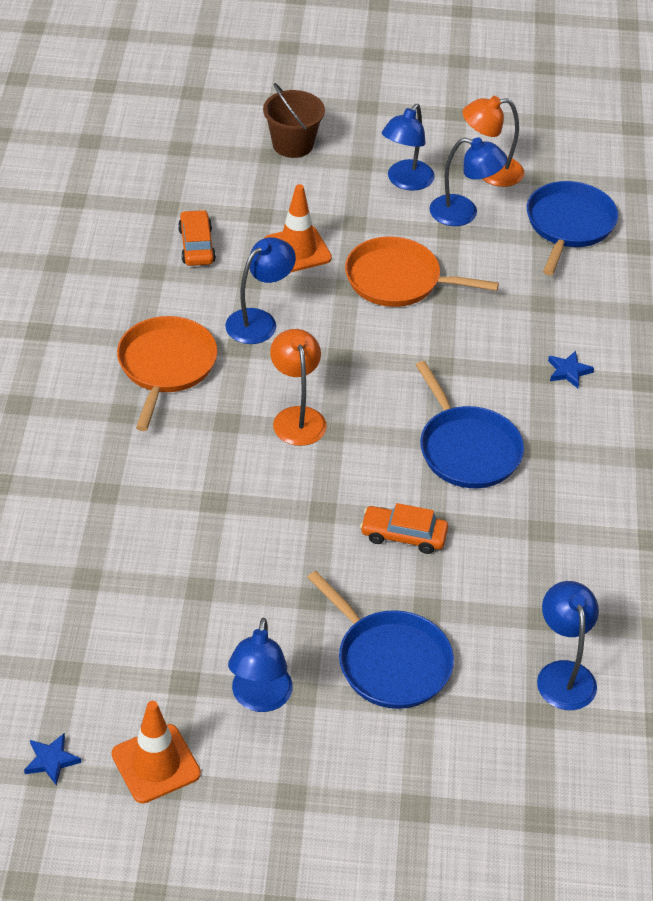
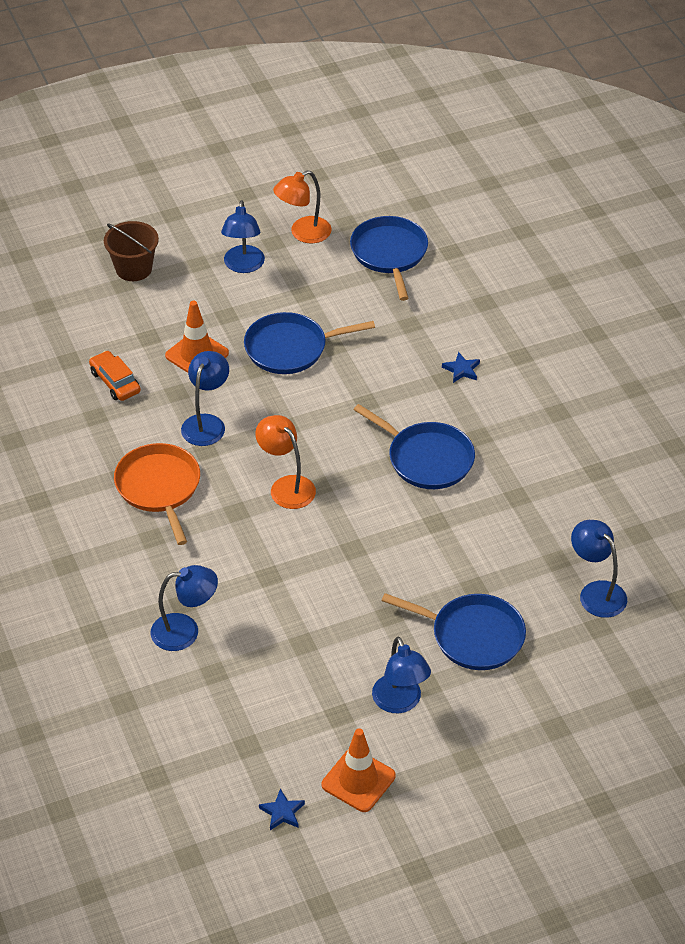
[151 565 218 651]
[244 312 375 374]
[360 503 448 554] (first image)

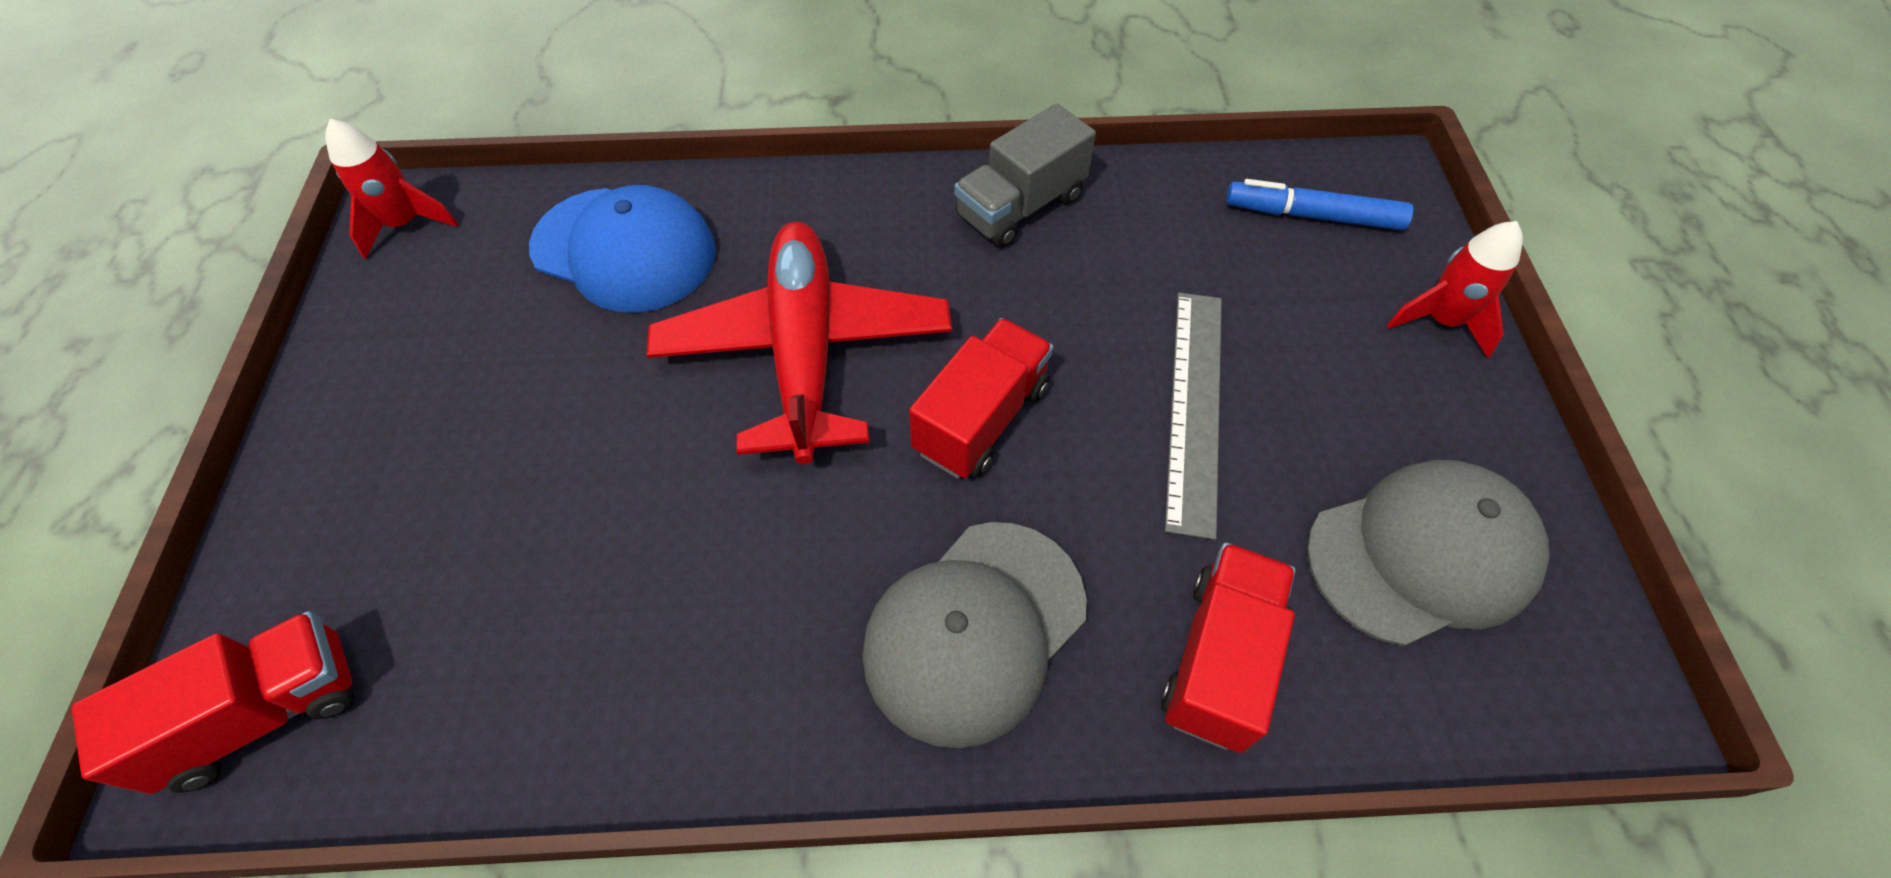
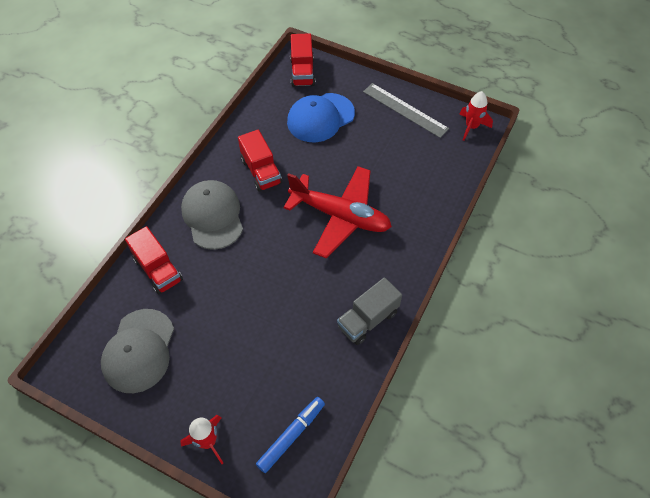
[238 130 282 192]
[287 93 355 142]
[337 277 402 345]
[363 83 449 138]

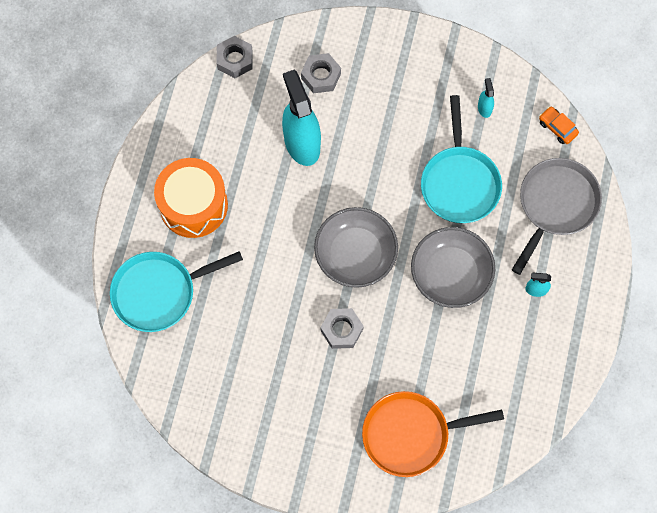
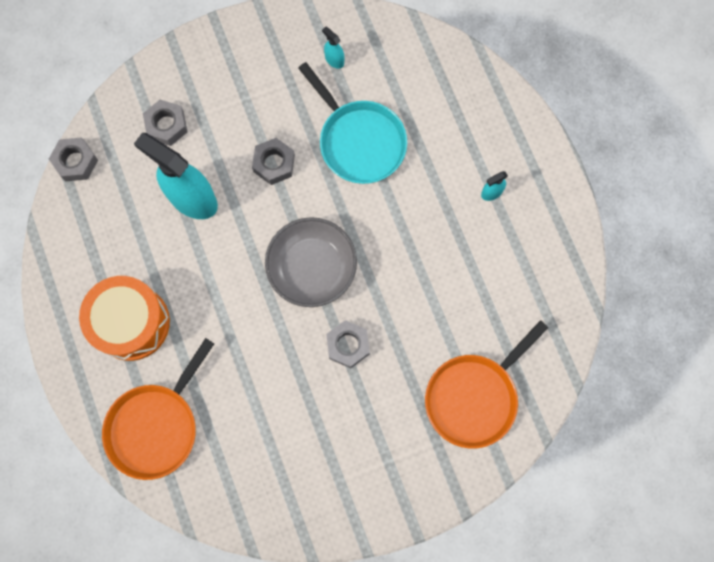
[102 338 214 480]
[252 138 295 185]
[411 227 495 308] (first image)
[512 158 602 275] (first image)
[539 106 579 144] (first image)

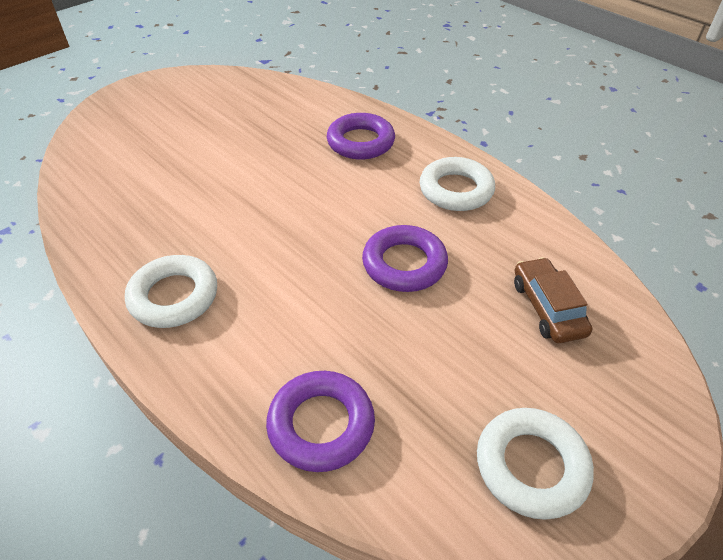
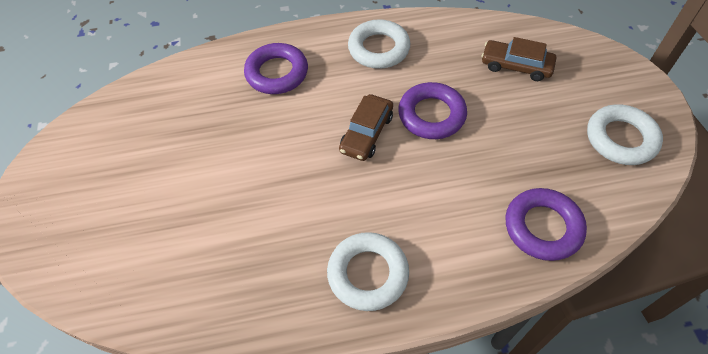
[339 94 393 161]

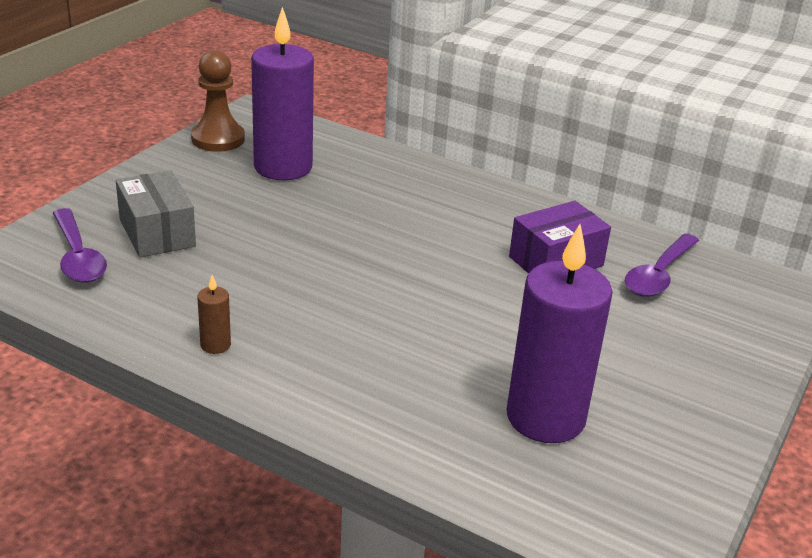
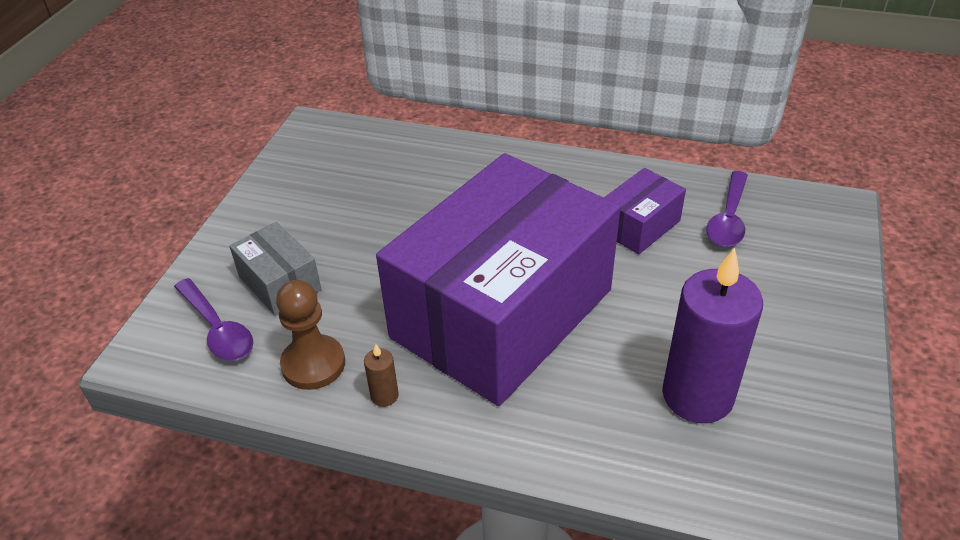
[276 280 345 390]
[376 153 621 406]
[251 7 314 180] (first image)

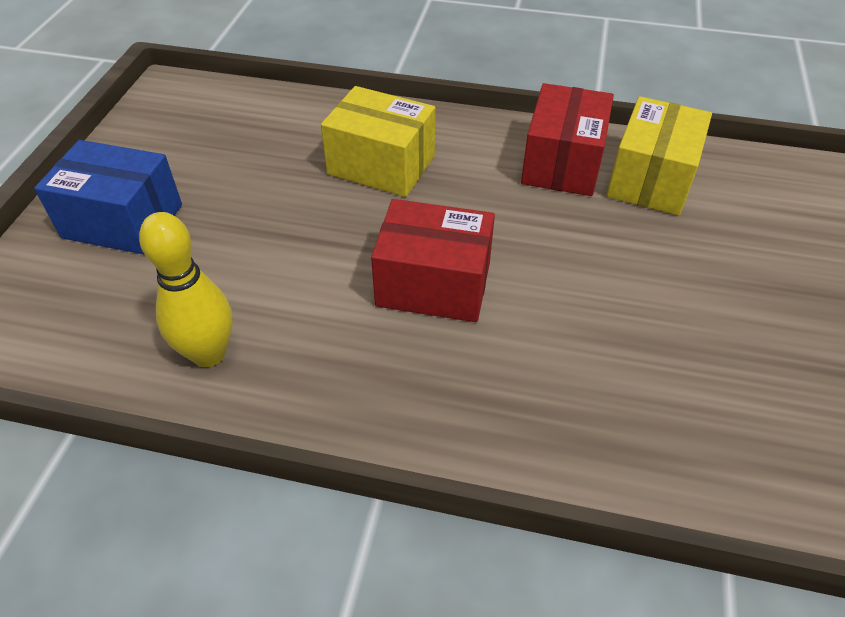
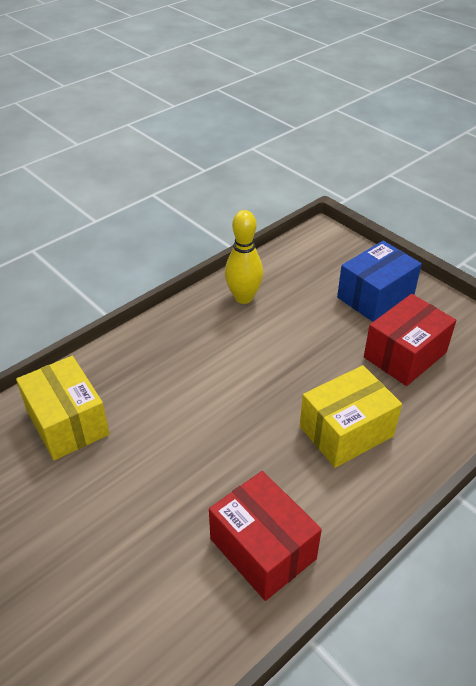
[16 356 109 460]
[364 294 456 386]

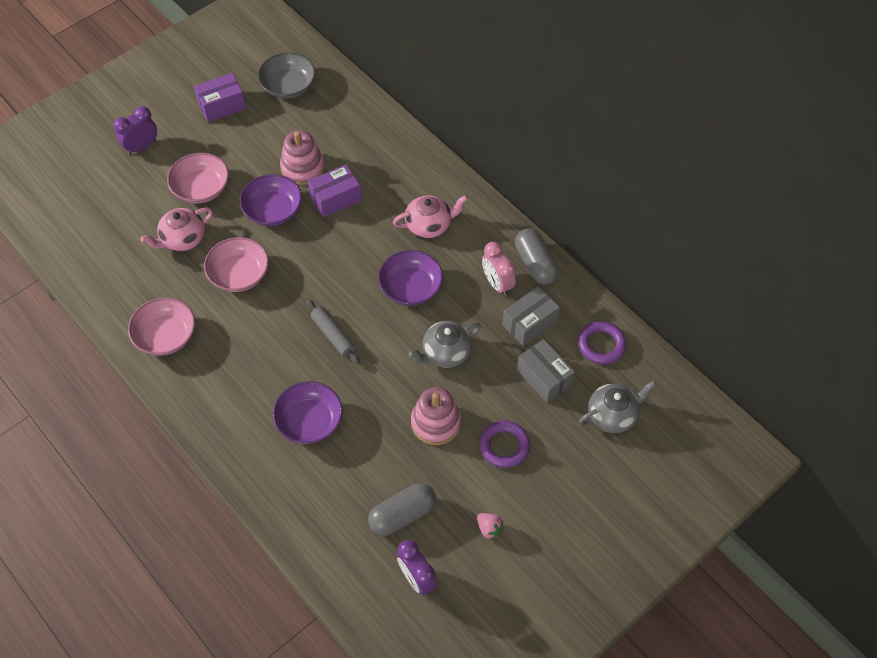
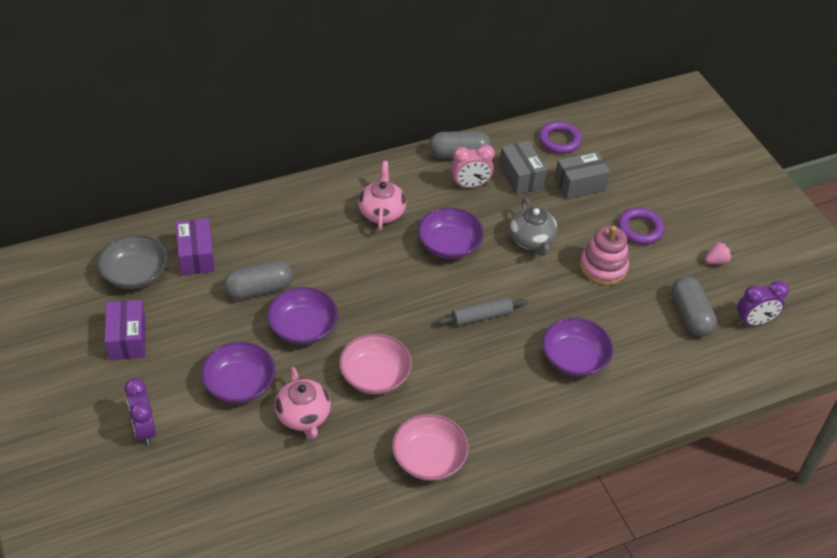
[176 218 215 275]
[201 341 275 404]
[223 260 293 300]
[579 380 657 433] (first image)

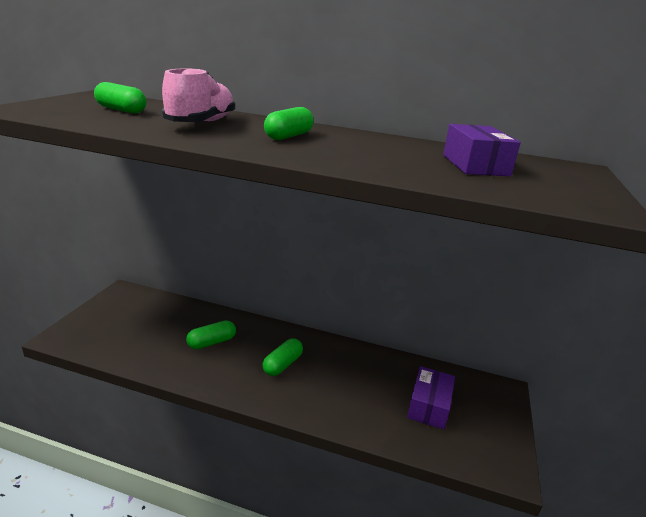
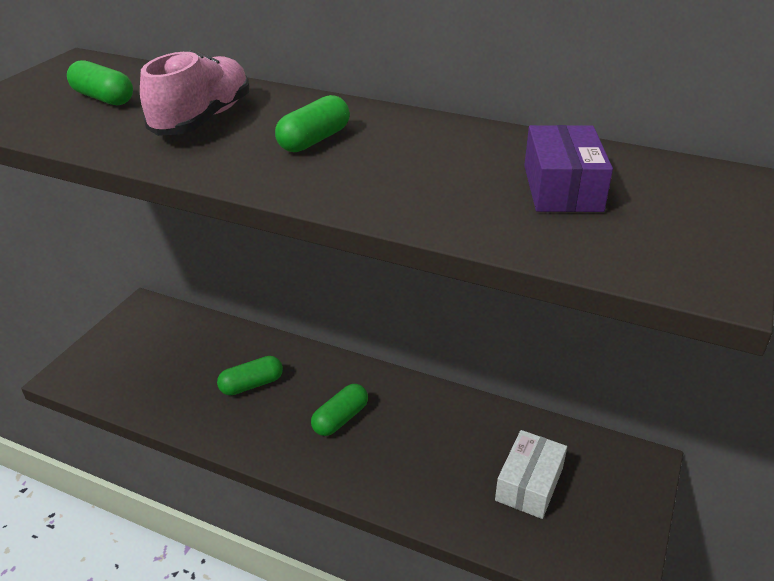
[495 430 567 519]

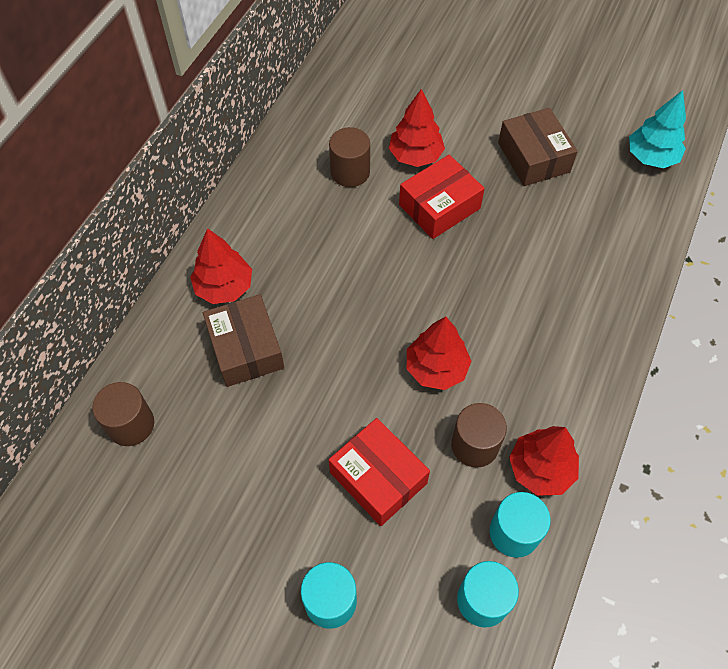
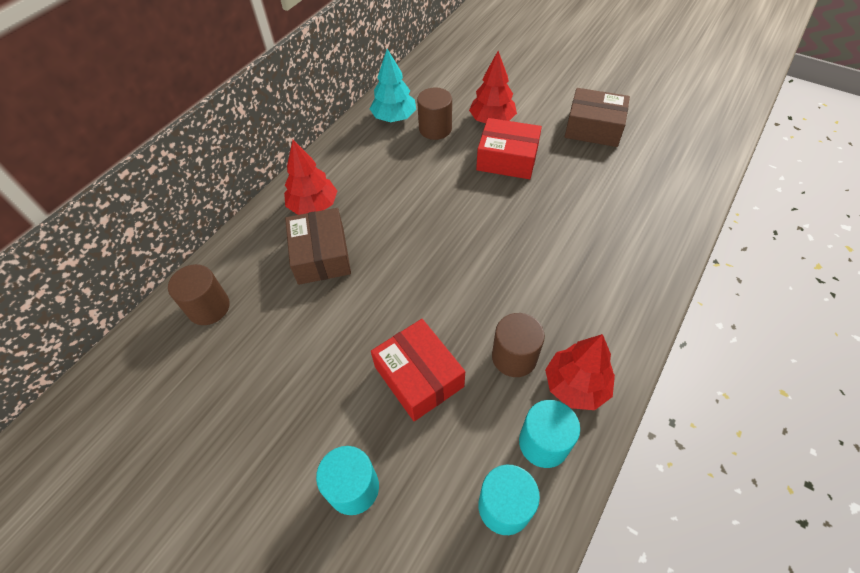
[370 49 416 122]
[476 118 542 179]
[565 88 630 147]
[407 317 471 390] (first image)

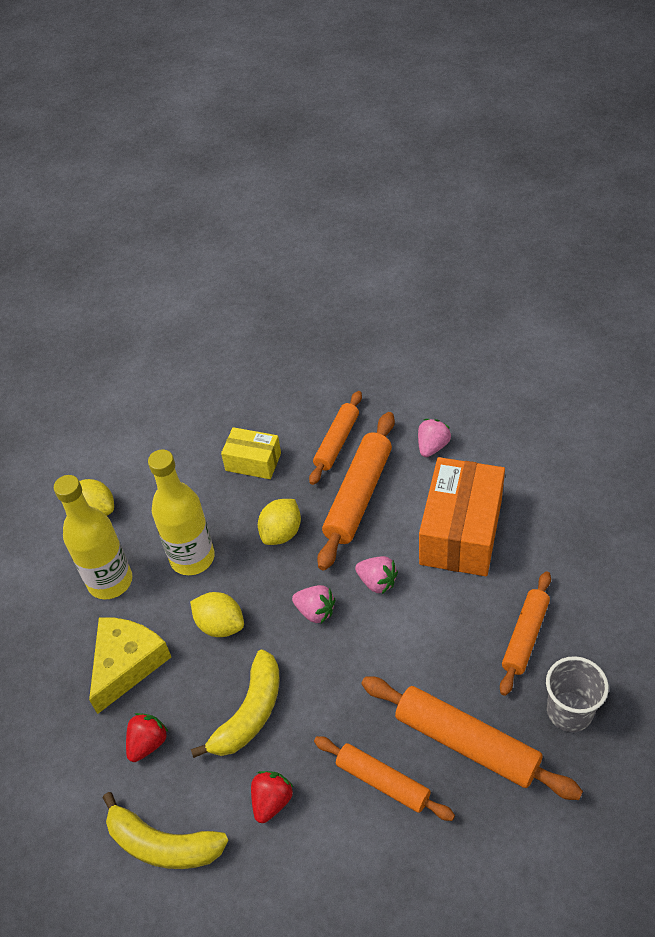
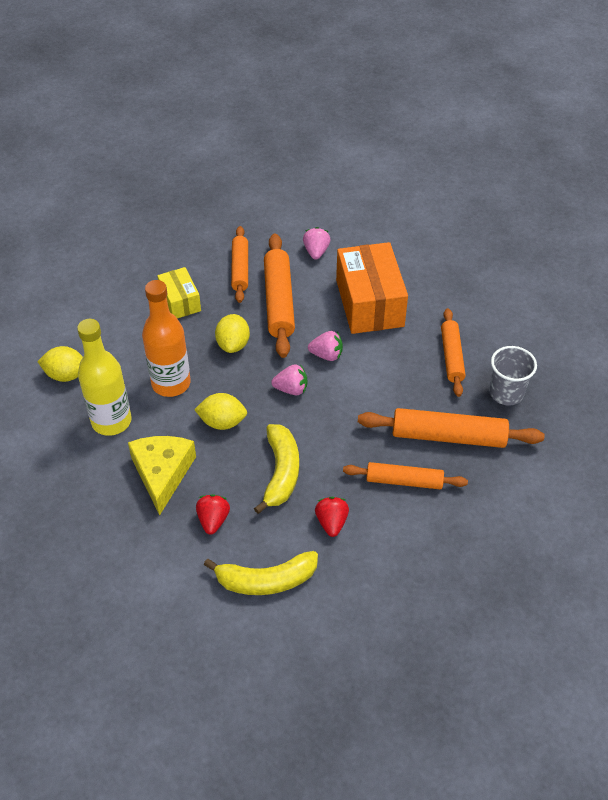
[142 280 191 397]
[157 267 201 318]

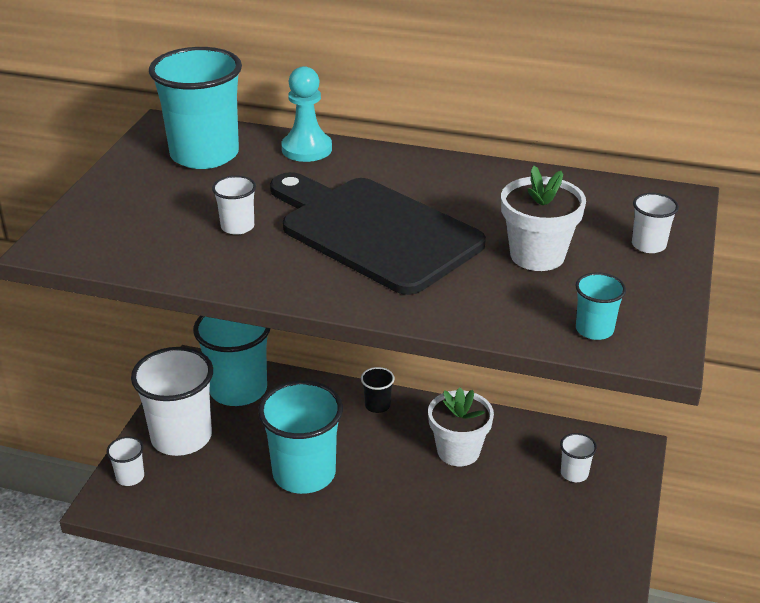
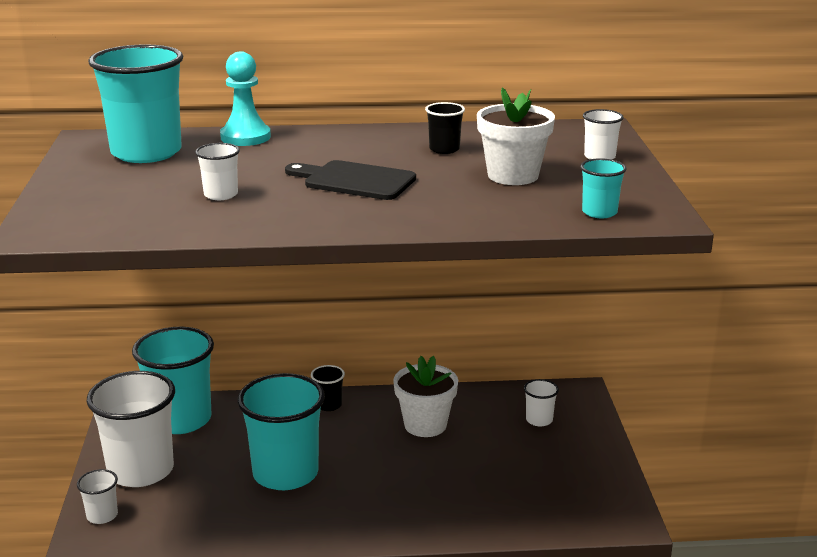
[285 160 416 200]
[425 102 465 154]

